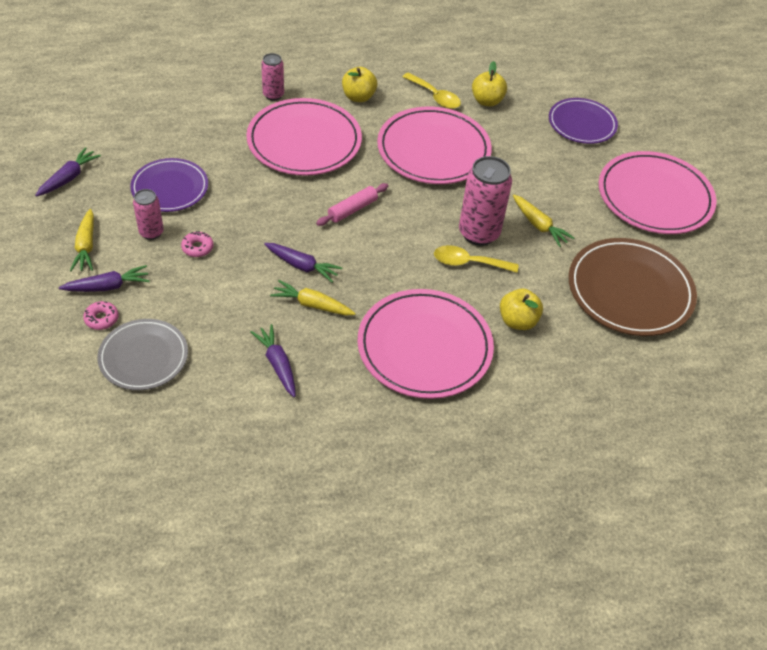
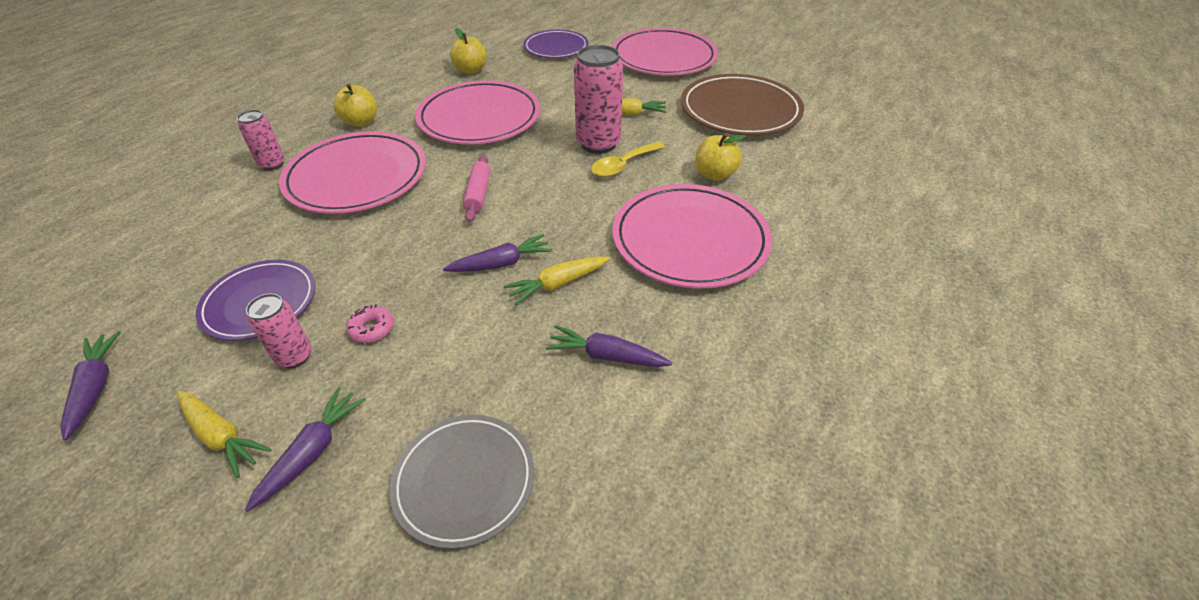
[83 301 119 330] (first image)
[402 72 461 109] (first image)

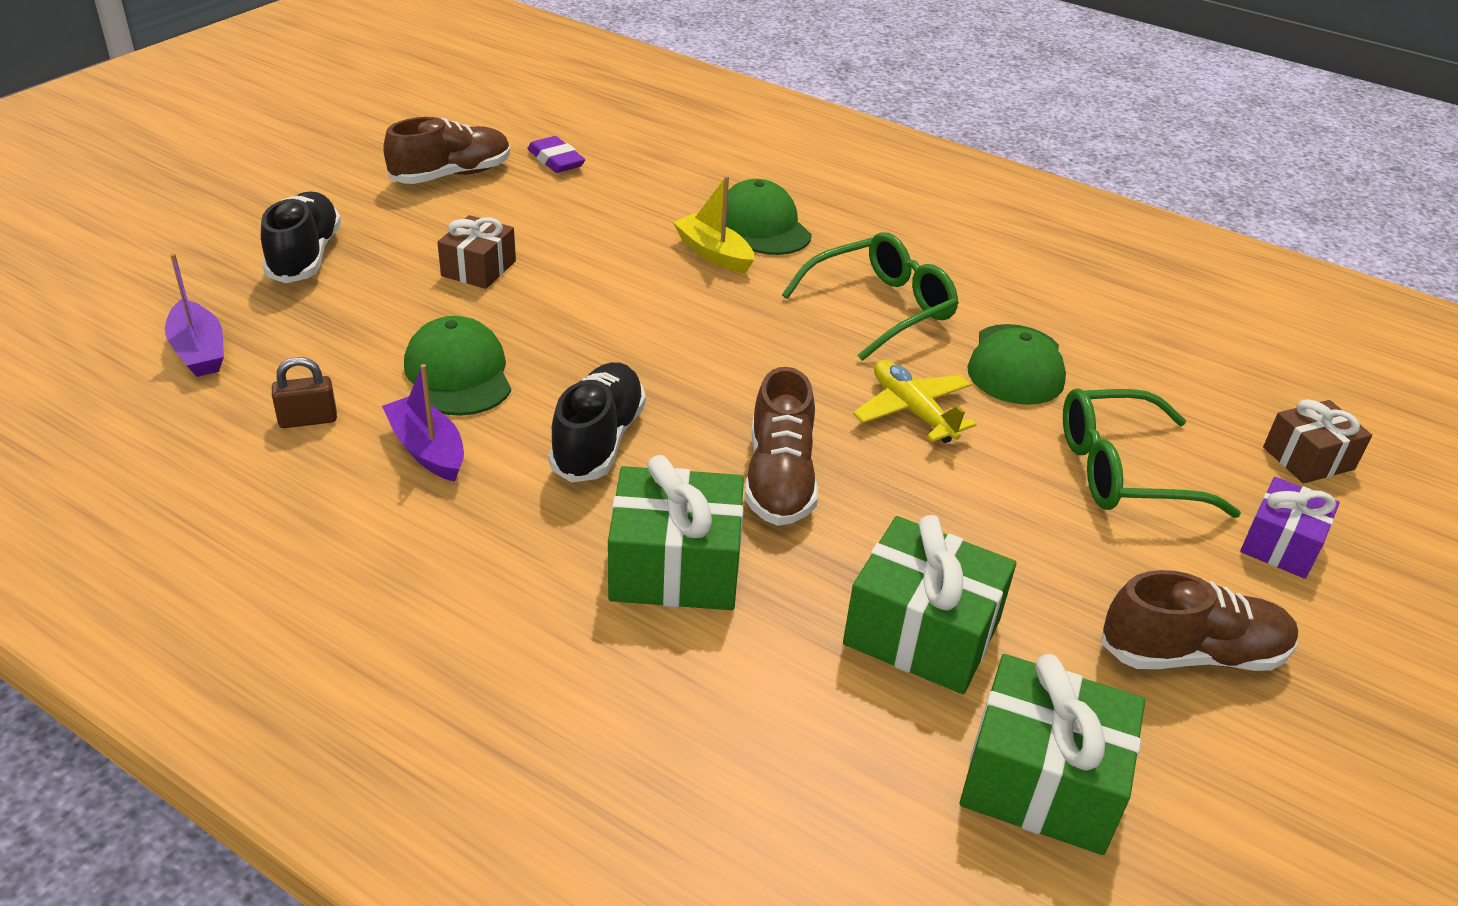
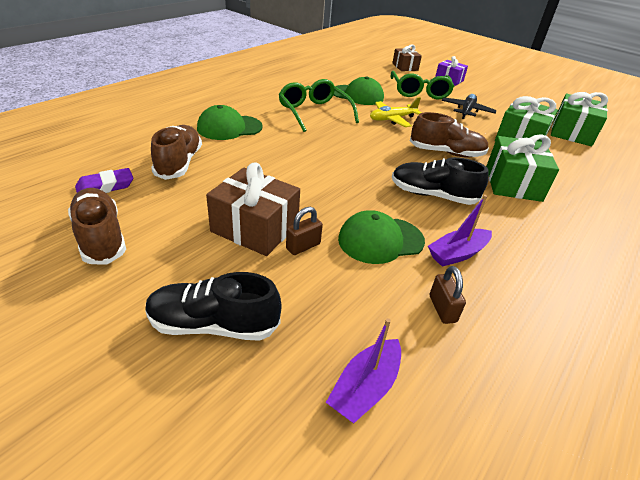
[151 125 202 180]
[206 162 300 256]
[286 207 323 255]
[326 318 401 423]
[442 94 497 119]
[673 176 754 273] (first image)

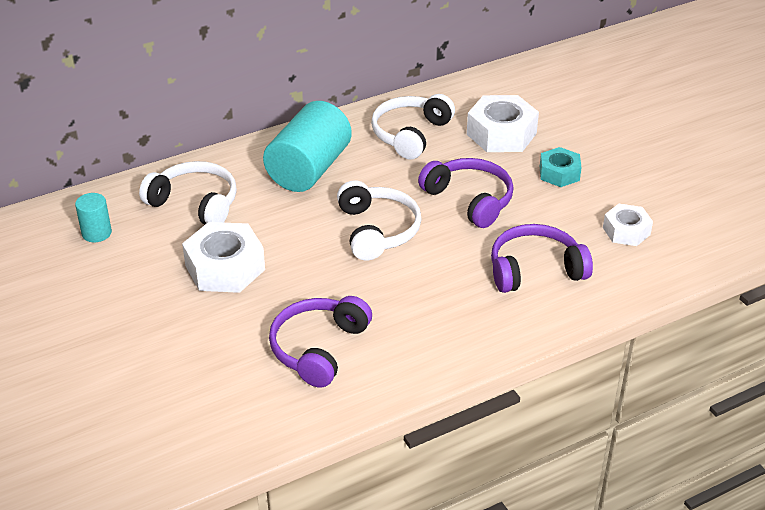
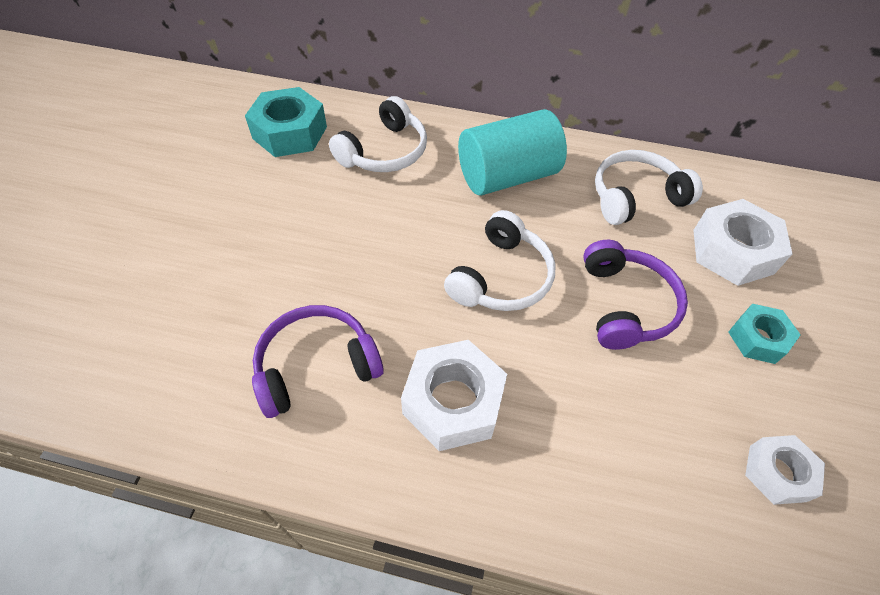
[245 87 327 157]
[329 96 427 172]
[401 340 507 451]
[491 224 593 293] (first image)

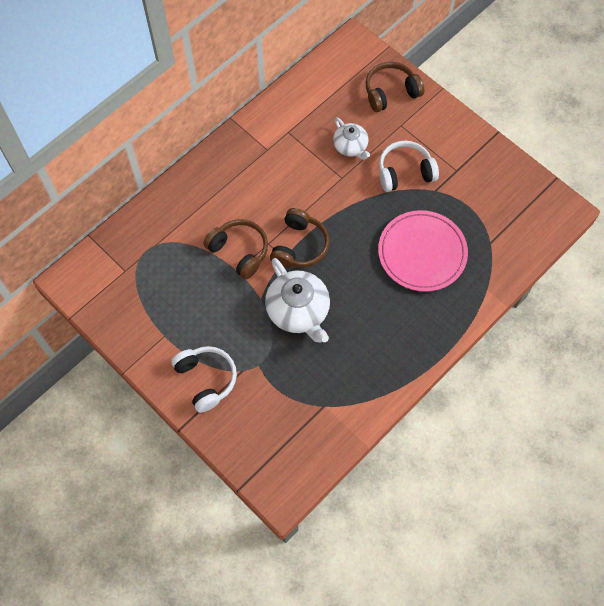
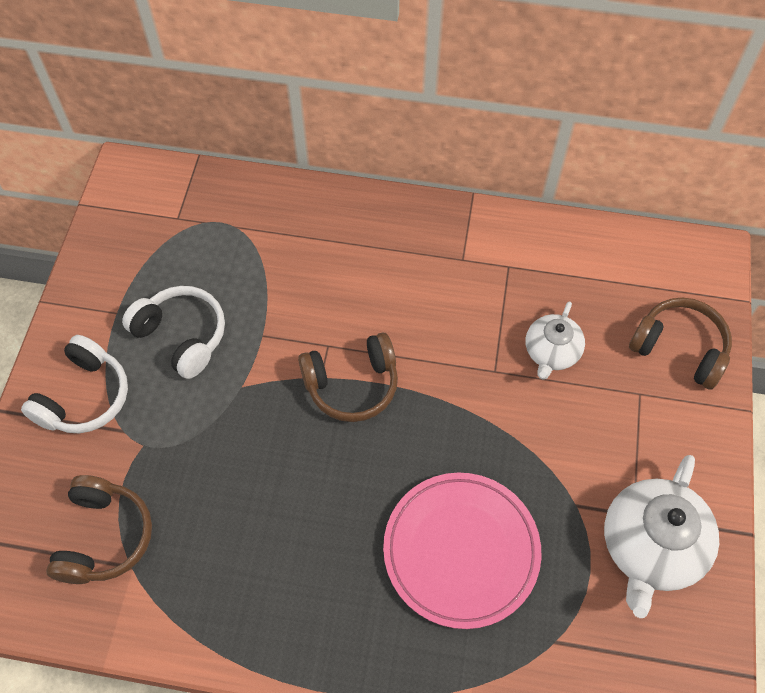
[46 475 152 584]
[122 286 225 379]
[604 455 719 618]

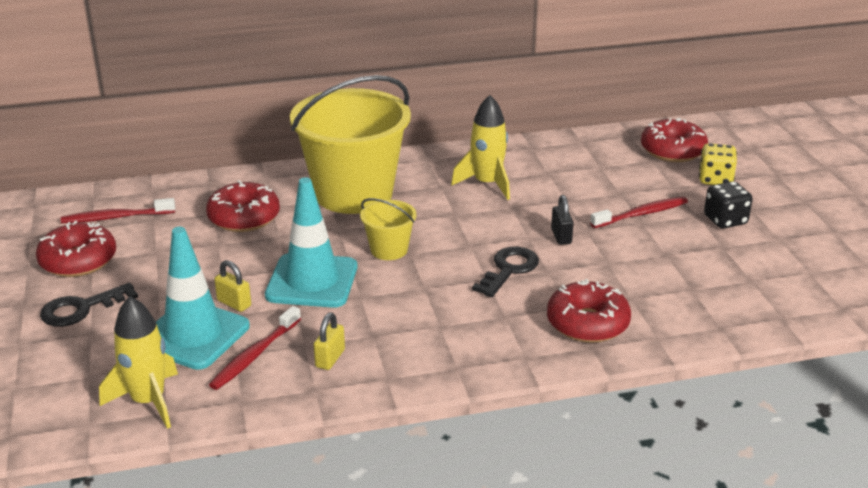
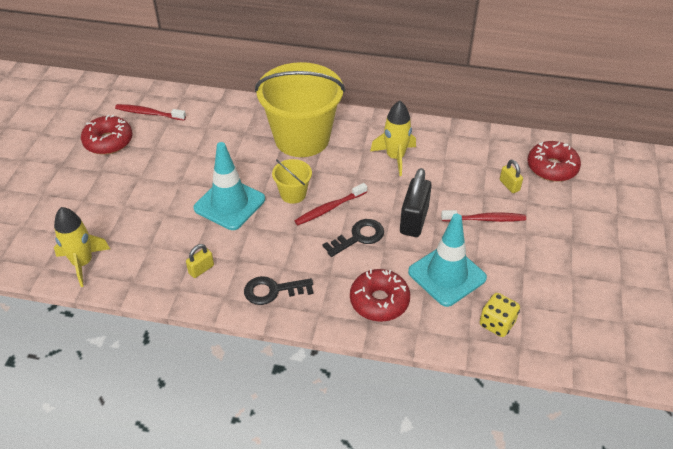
[244 276 313 305]
[295 183 367 225]
[400 168 432 237]
[408 214 487 307]
[480 293 520 337]
[500 160 523 193]
[206 180 280 232] (first image)
[704 181 753 229] (first image)

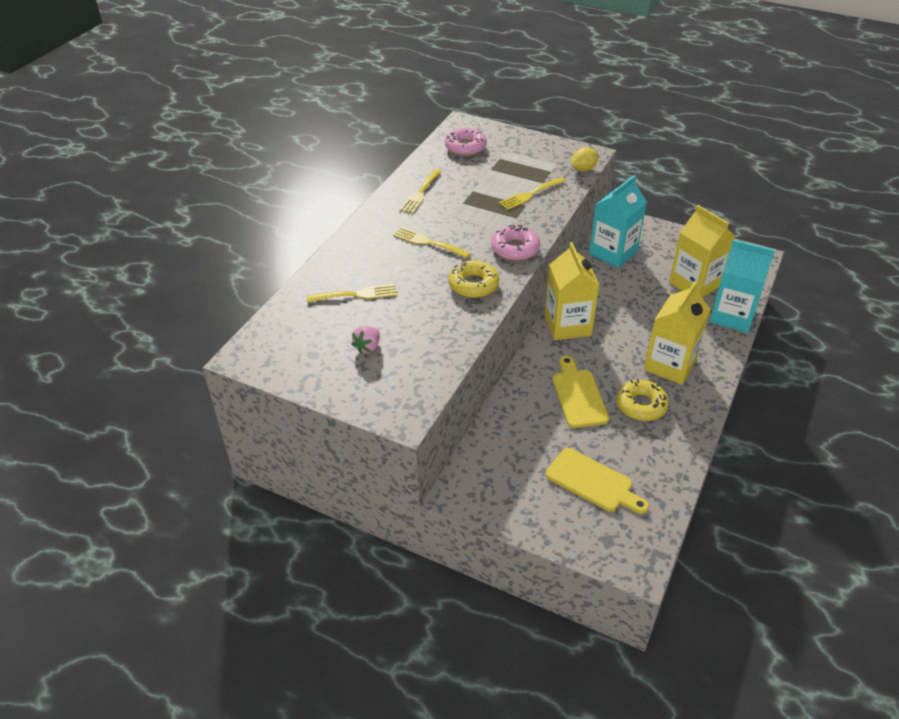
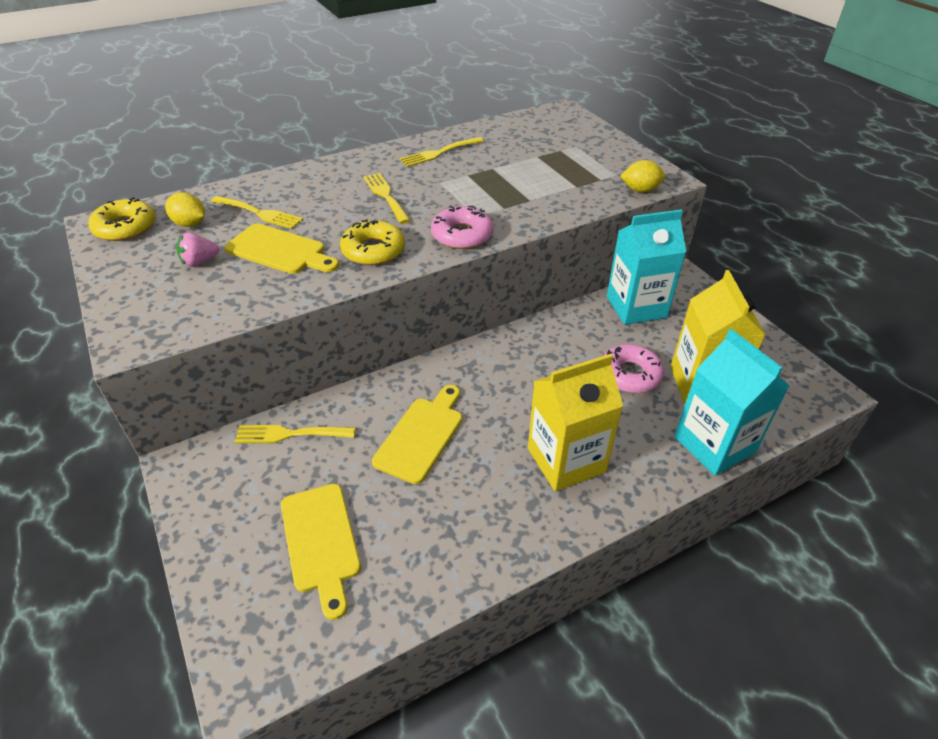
[88 197 155 241]
[165 192 205 227]
[225 223 339 274]
[234 425 355 443]
[603 344 664 393]
[545 242 600 340] (first image)

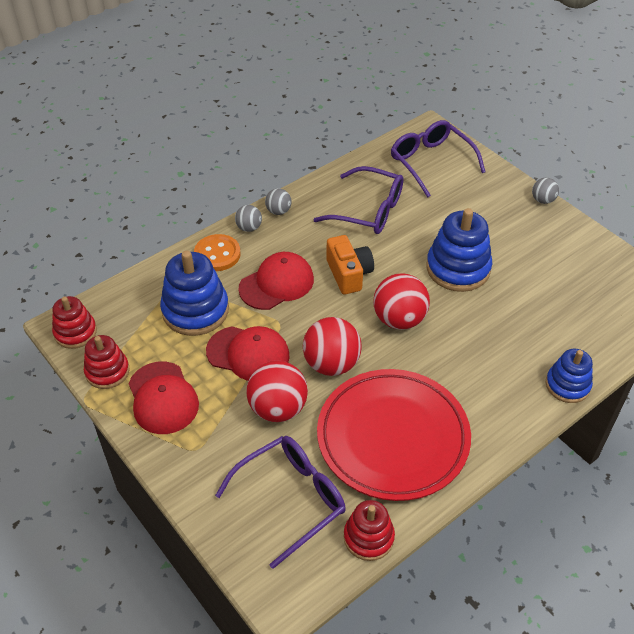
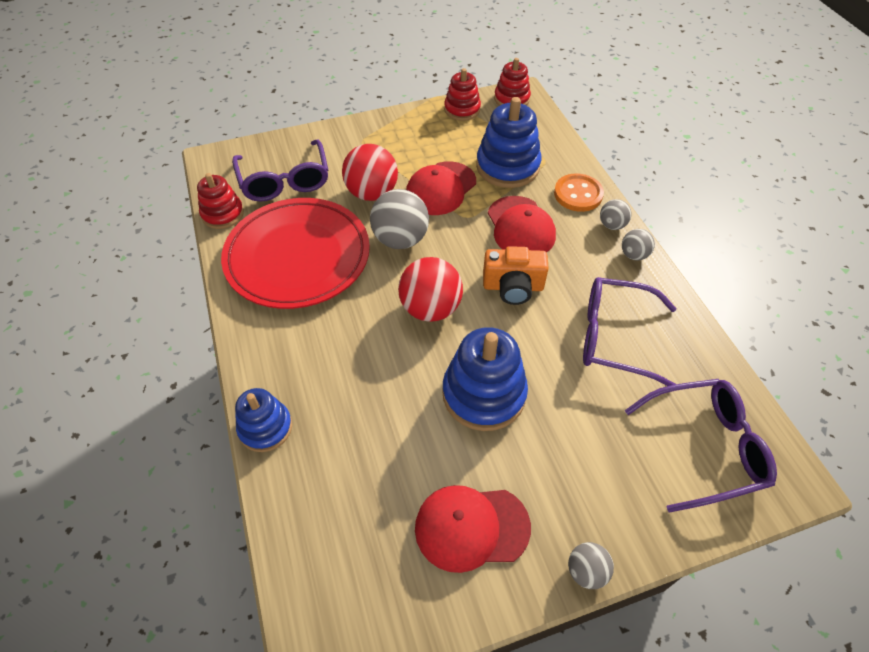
[370 189 429 249]
[415 485 531 573]
[583 277 676 386]

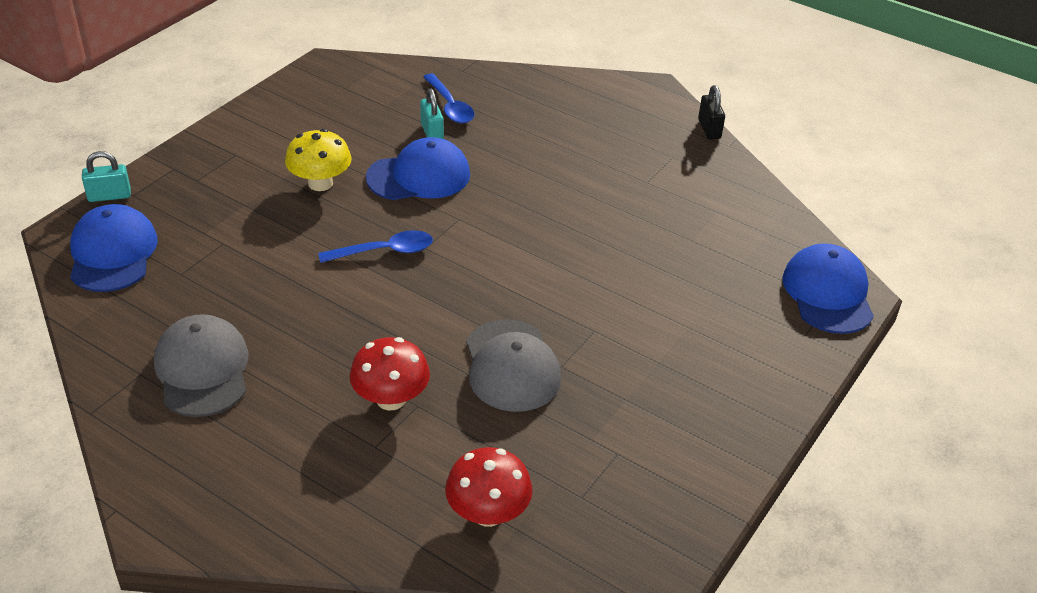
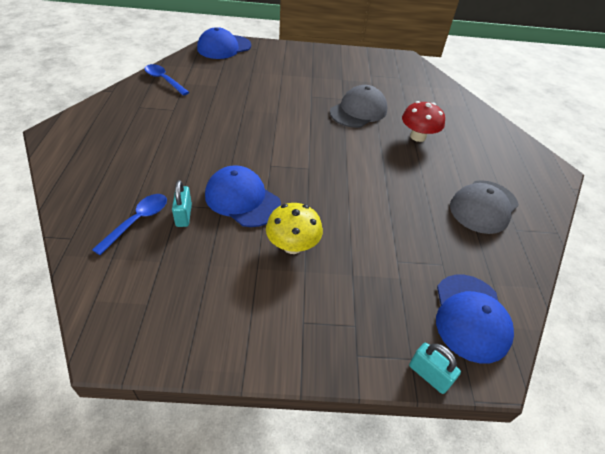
[144 64 189 96]
[172 180 192 227]
[436 275 514 363]
[445 447 533 527] (first image)
[698 85 725 139] (first image)

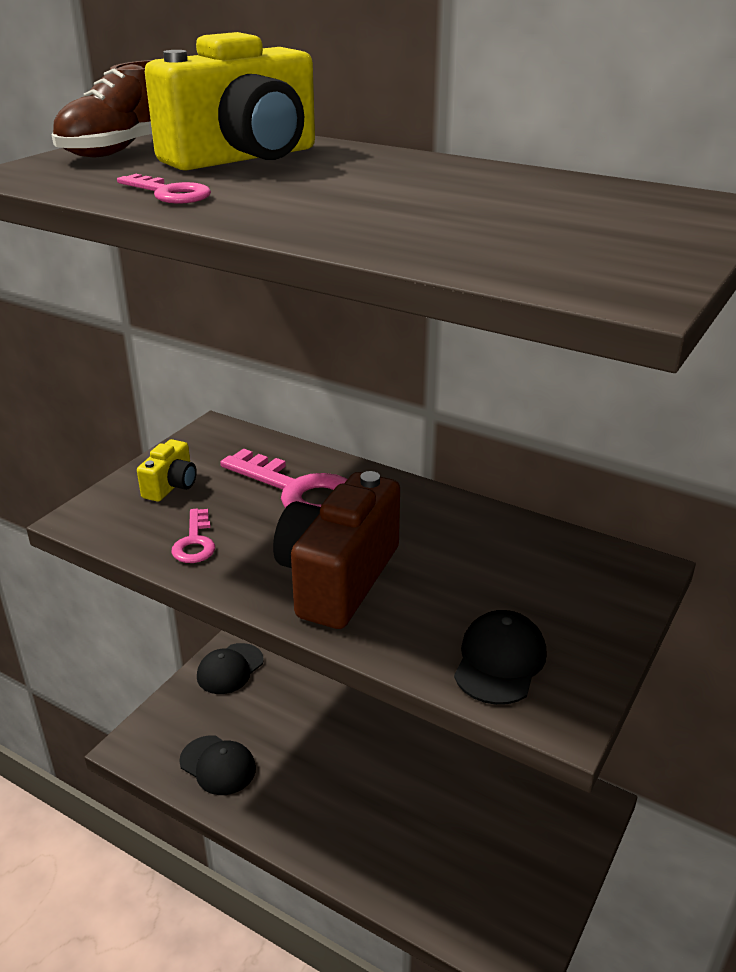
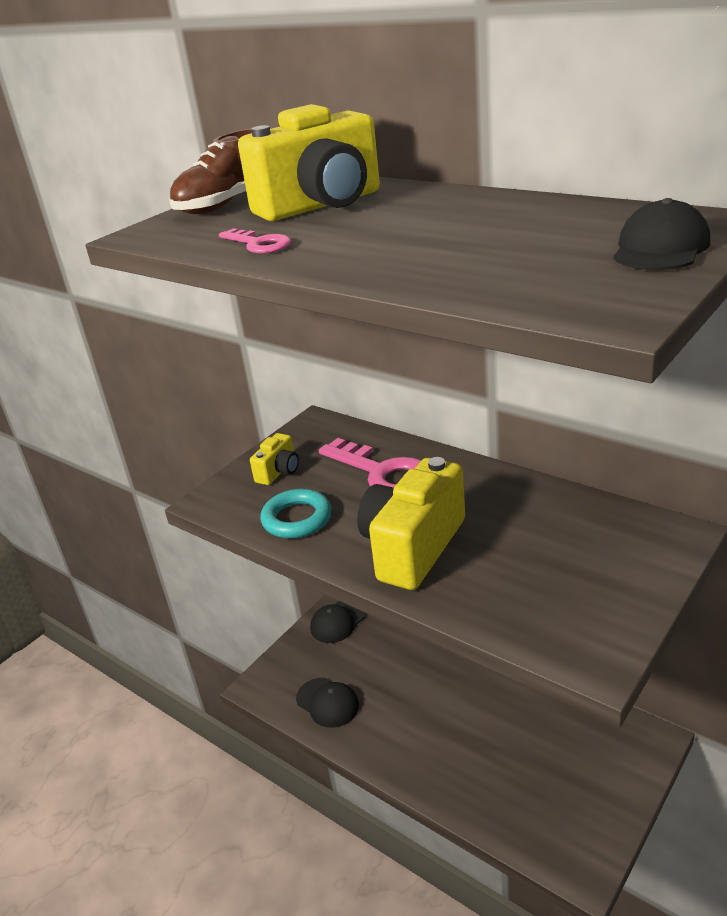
[260 489 332 539]
[357 457 465 590]
[614 198 710 270]

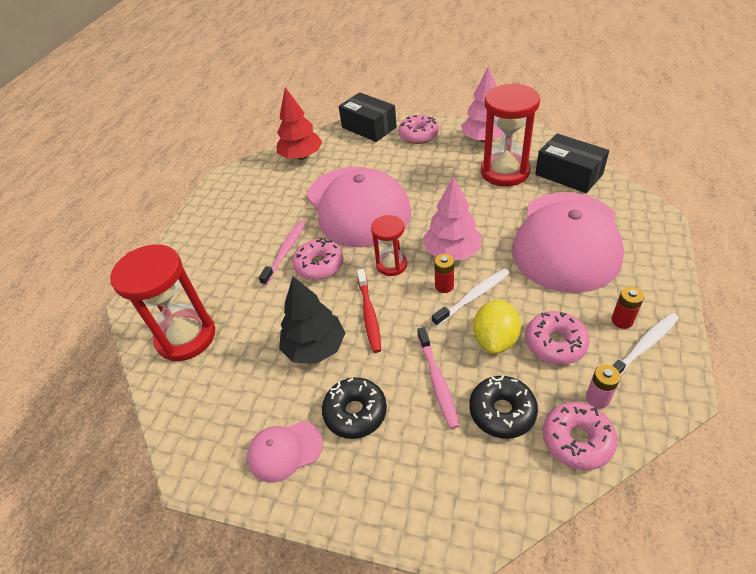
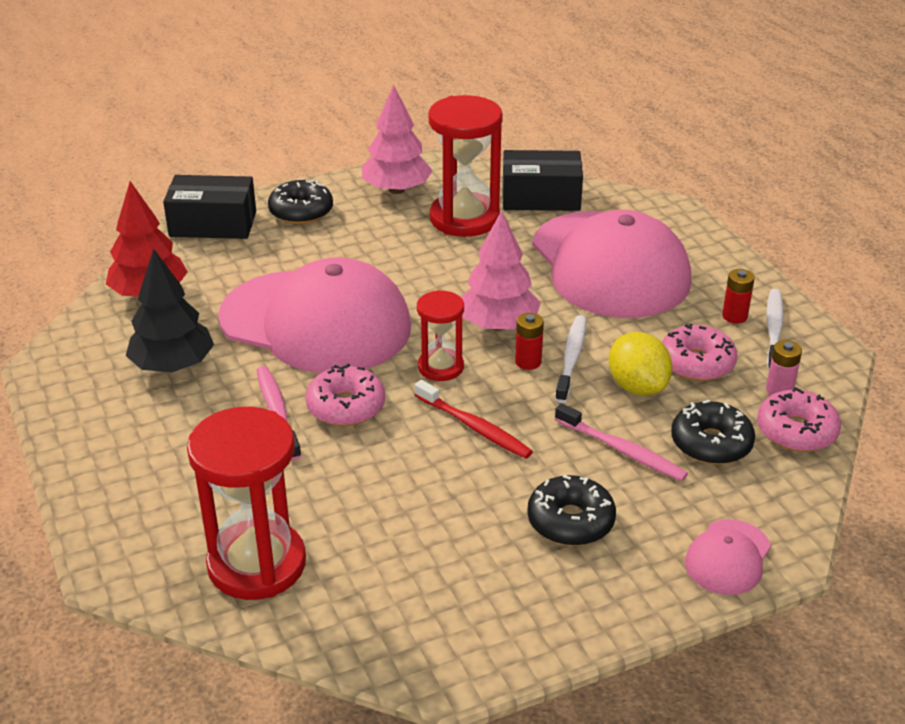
[126 249 214 372]
[268 180 333 224]
[685 519 771 595]

